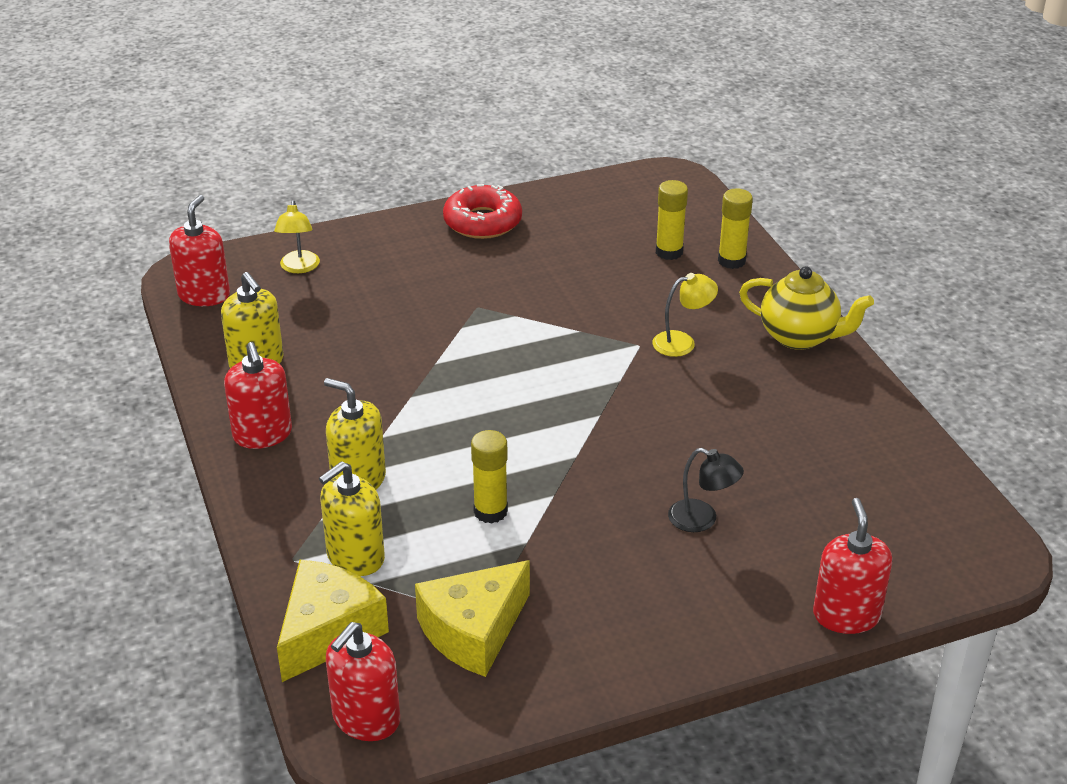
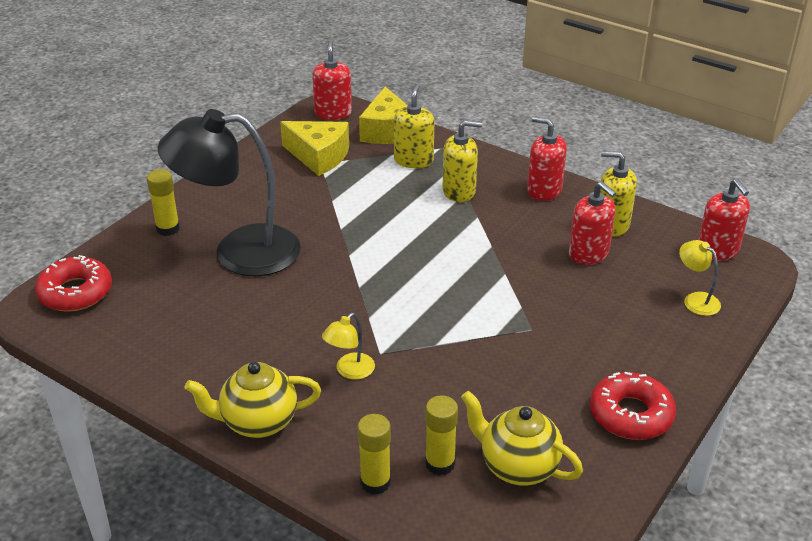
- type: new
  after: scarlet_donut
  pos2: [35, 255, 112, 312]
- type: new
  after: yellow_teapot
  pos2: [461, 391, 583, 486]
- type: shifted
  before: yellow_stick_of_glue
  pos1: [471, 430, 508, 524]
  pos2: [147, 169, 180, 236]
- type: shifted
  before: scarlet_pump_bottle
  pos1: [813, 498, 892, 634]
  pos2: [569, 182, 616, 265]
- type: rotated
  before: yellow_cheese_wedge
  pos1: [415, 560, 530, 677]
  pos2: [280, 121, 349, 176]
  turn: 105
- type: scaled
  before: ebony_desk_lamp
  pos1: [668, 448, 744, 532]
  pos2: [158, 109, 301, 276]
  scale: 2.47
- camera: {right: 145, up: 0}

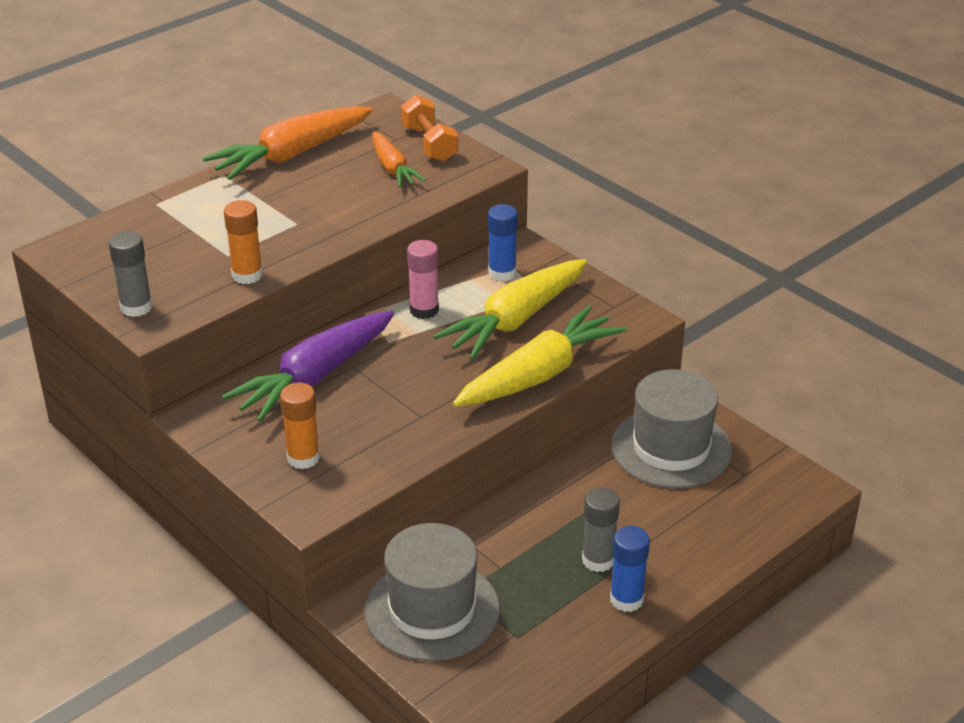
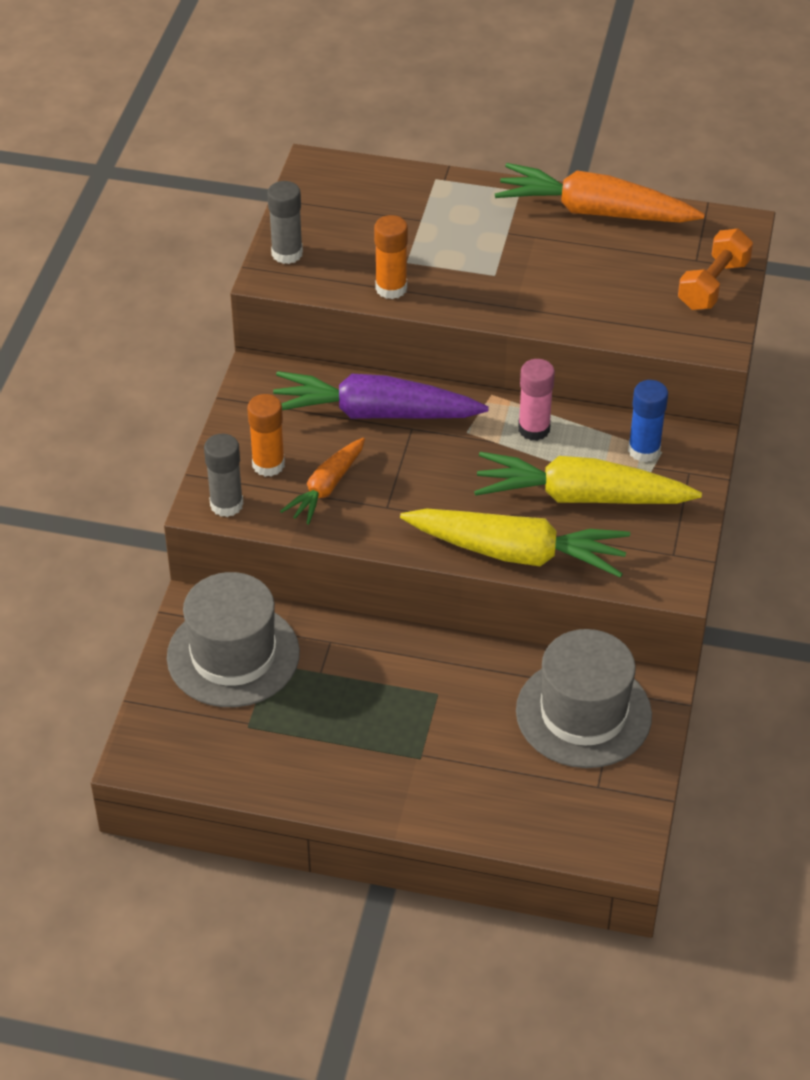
- type: gone
  before: royal_blue_stick_of_glue
  pos1: [610, 526, 650, 612]
- type: shifted
  before: bright_orange_root_vegetable
  pos1: [373, 132, 426, 188]
  pos2: [280, 438, 365, 525]
- type: shifted
  before: ash-grey_stick_of_glue
  pos1: [582, 487, 620, 572]
  pos2: [204, 434, 243, 517]
- camera: {right: 55, up: 10}

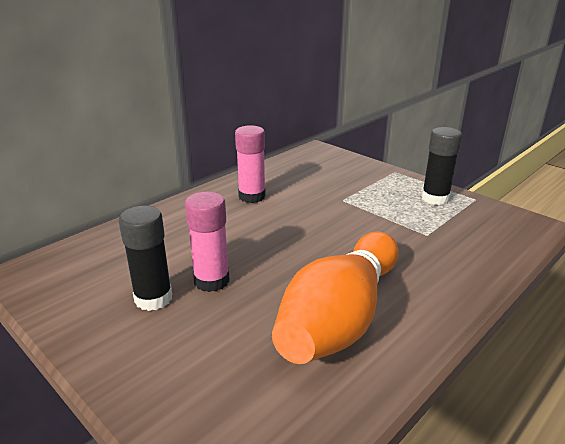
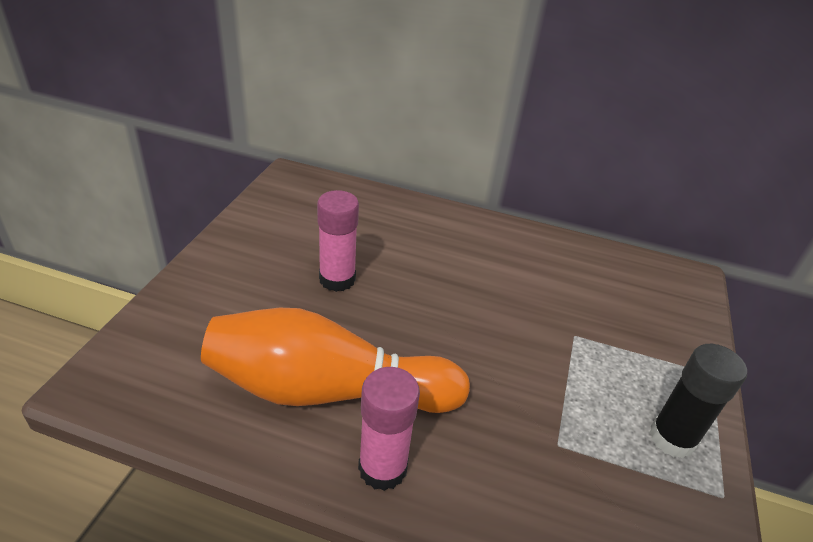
- type: gone
  before: ebony_stick_of_glue
  pos1: [119, 206, 172, 311]
- type: shifted
  before: rose-pink_stick_of_glue
  pos1: [235, 125, 266, 203]
  pos2: [358, 367, 420, 491]
- camera: {right: 60, up: 10}

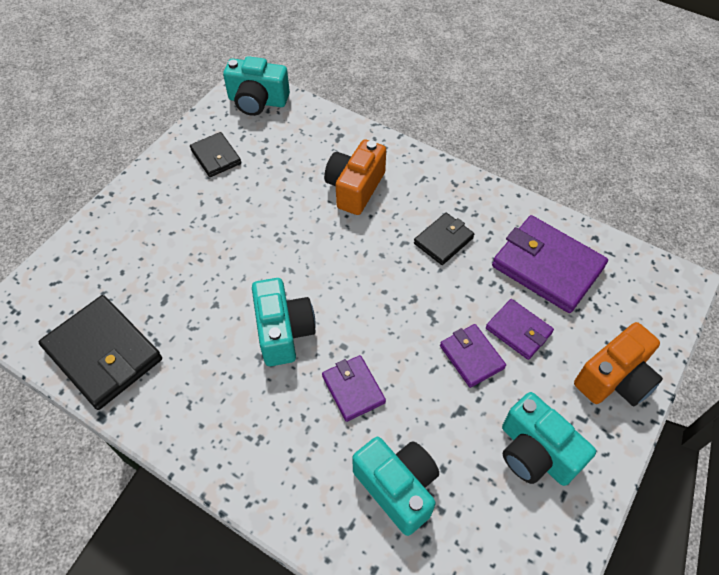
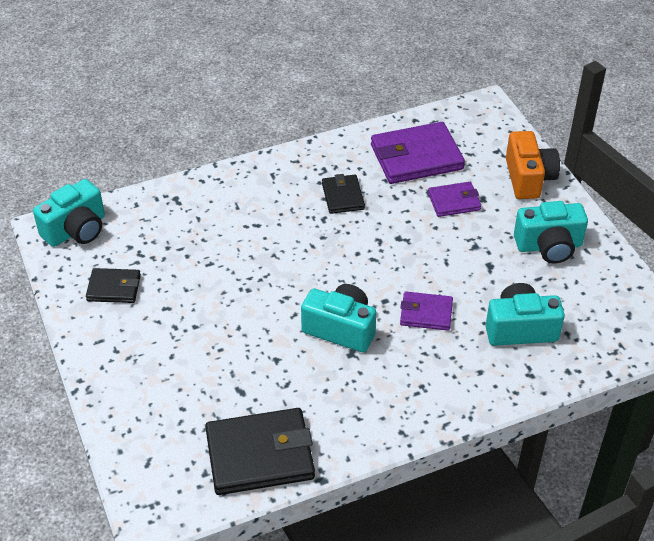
- type: gone
  before: bright_orange_camera
  pos1: [324, 139, 386, 215]
- type: gone
  before: violet_card_wallet
  pos1: [440, 324, 506, 388]
- camera: {right: -55, up: -10}

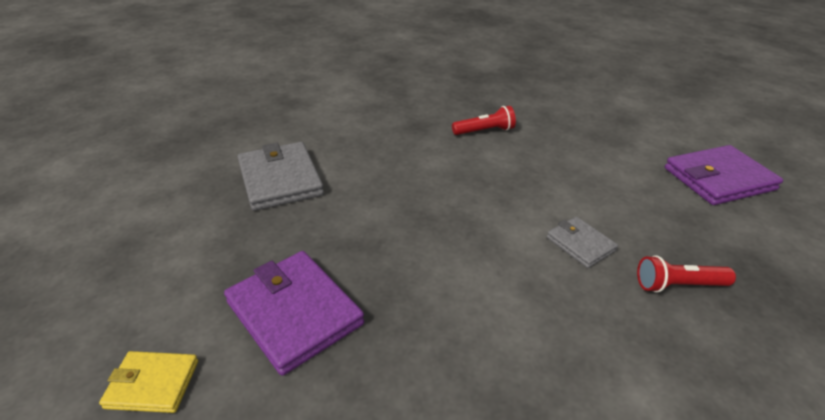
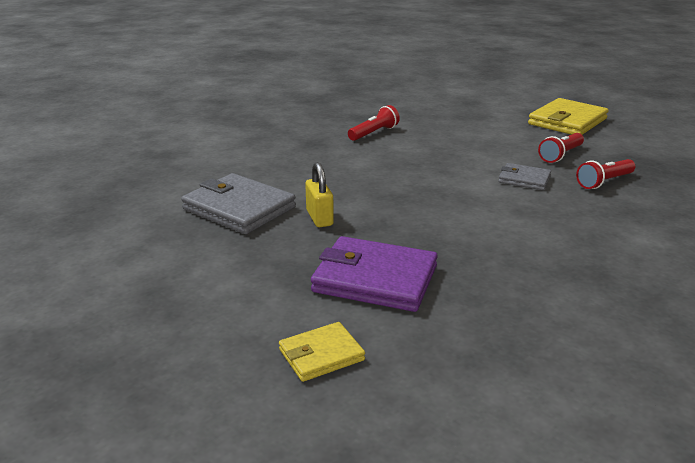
- type: new
  after: yellow_padlock
  pos2: [305, 162, 334, 227]
- type: new
  after: scarlet_torch
  pos2: [538, 133, 584, 163]
- type: repainted
  before: violet_card_wallet
  after: yellow_card_wallet
  pos1: [665, 145, 783, 205]
  pos2: [528, 98, 609, 135]
- camera: {right: -30, up: -10}

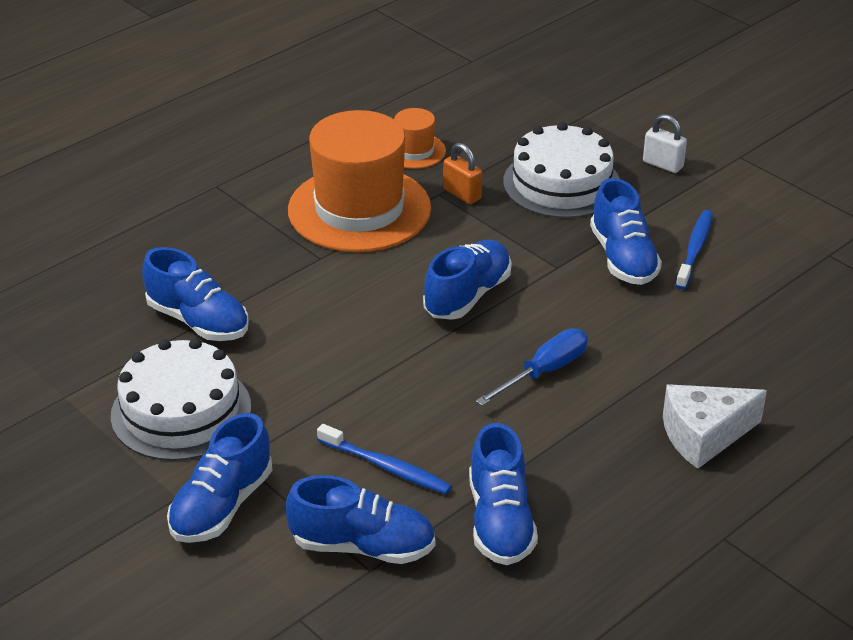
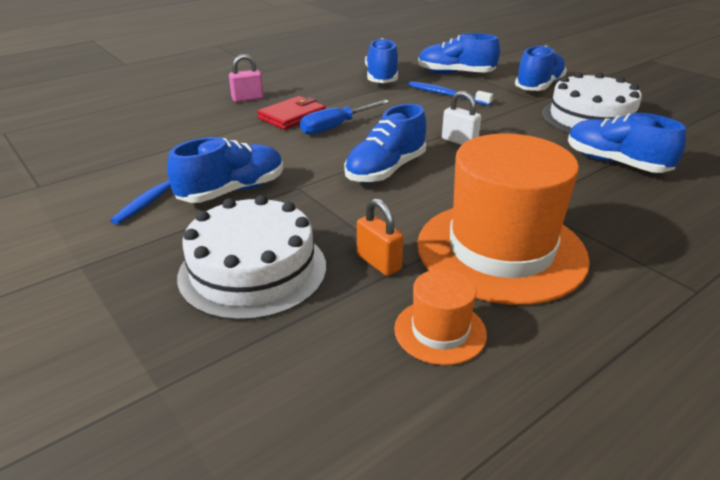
- type: new
  after: scarlet_card_wallet
  pos2: [257, 96, 326, 130]
- type: shifted
  before: pure_white_padlock
  pos1: [643, 114, 687, 173]
  pos2: [442, 91, 481, 145]
- type: swapped
  before: pure_white_cheese_wedge
  after: rose-pink_padlock
  pos1: [663, 384, 767, 469]
  pos2: [229, 54, 264, 102]
- type: rotated
  before: royal_blue_lace-up_shoe
  pos1: [590, 178, 662, 285]
  pos2: [167, 137, 283, 203]
  turn: 60
- camera: {right: -175, up: -5}

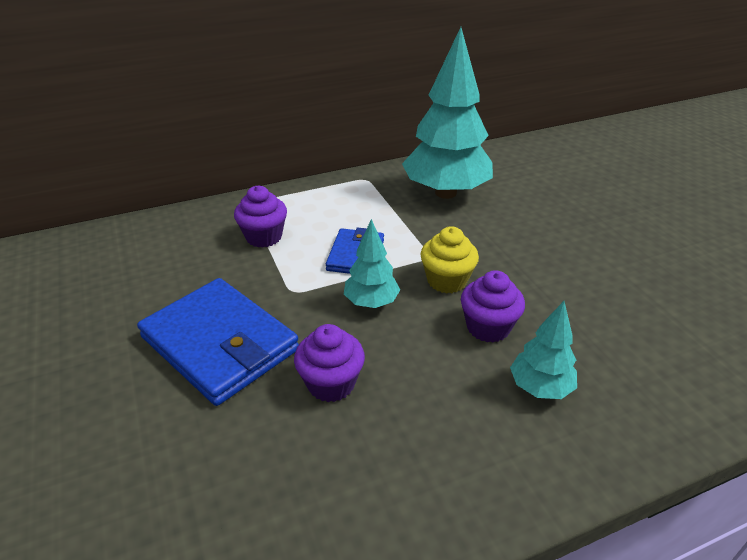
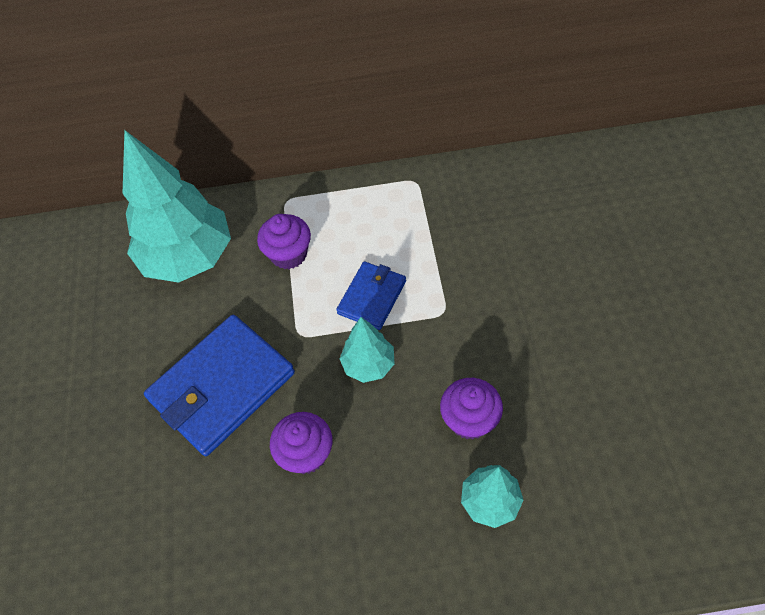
- type: gone
  before: yellow_muffin
  pos1: [421, 226, 479, 293]
- type: shifted
  before: aqua_toy_tree
  pos1: [402, 27, 493, 199]
  pos2: [122, 130, 231, 283]
- type: rotated
  before: royal_blue_card_wallet
  pos1: [137, 278, 299, 406]
  pos2: [144, 314, 295, 456]
  turn: 75
- camera: {right: 20, up: 20}

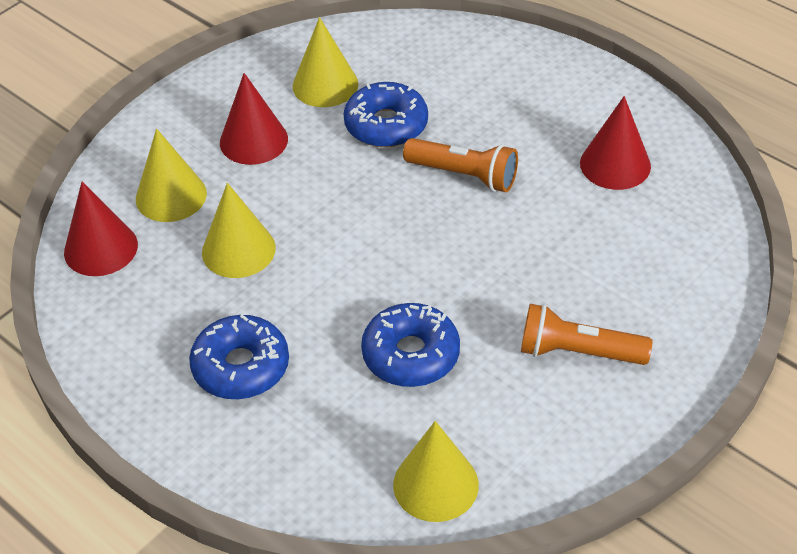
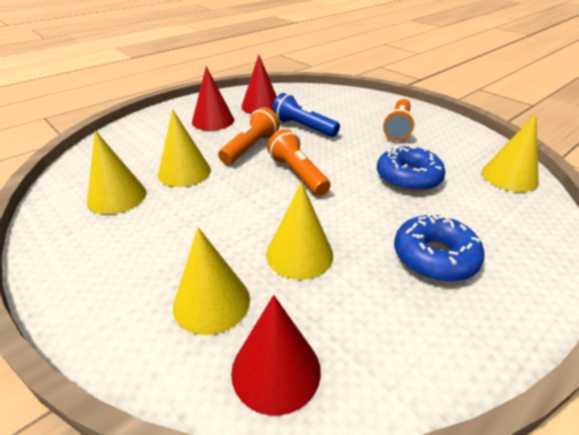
- type: new
  after: bright_orange_torch
  pos2: [267, 129, 330, 196]
- type: new
  after: royal_blue_torch
  pos2: [272, 93, 340, 137]
- type: shifted
  before: scarlet_cone_shape
  pos1: [220, 73, 288, 165]
  pos2: [192, 66, 234, 131]
- type: swapped
  before: royal_blue_donut
  after: yellow_cone_shape
  pos1: [344, 82, 428, 147]
  pos2: [158, 109, 211, 187]
- camera: {right: -85, up: -10}

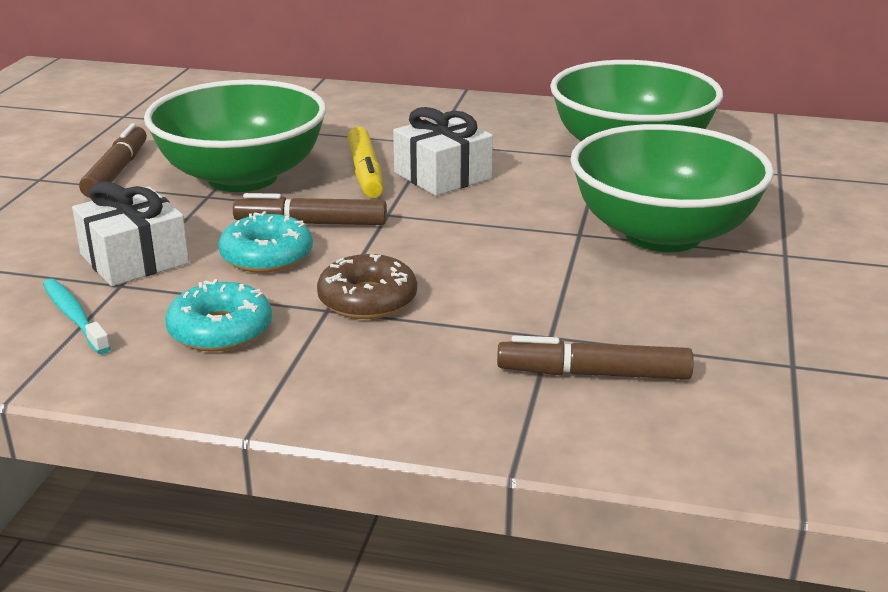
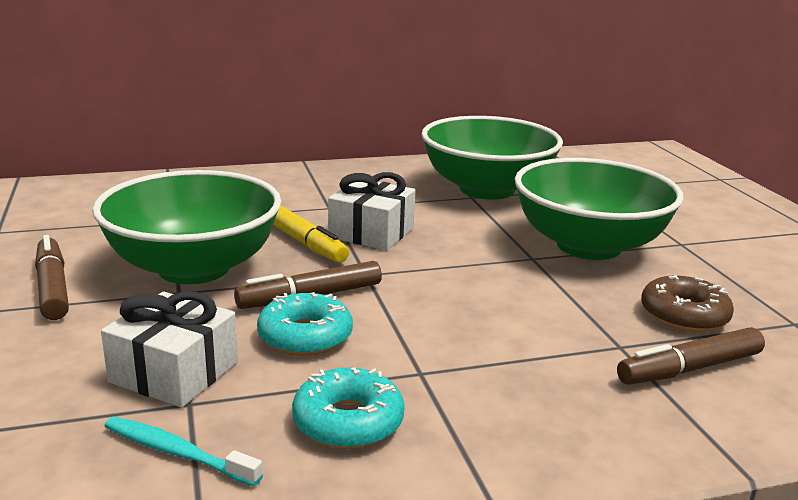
- type: shifted
  before: dark_brown_donut
  pos1: [317, 254, 417, 319]
  pos2: [641, 275, 734, 332]
- camera: {right: -30, up: -5}

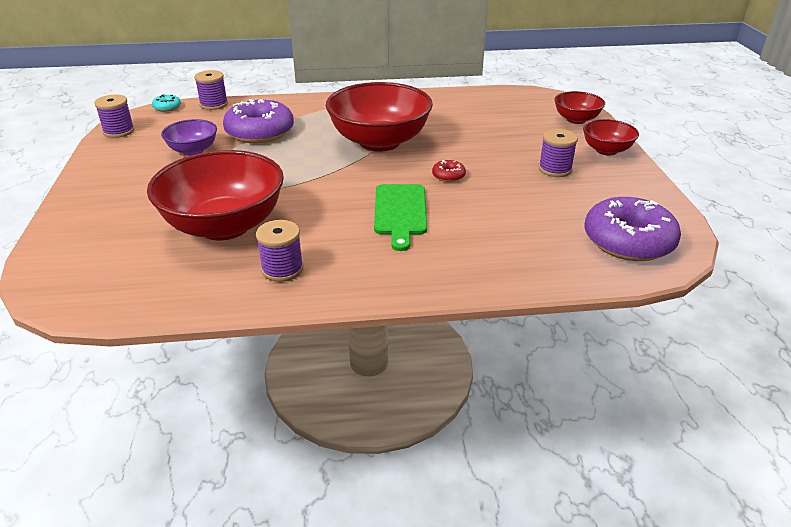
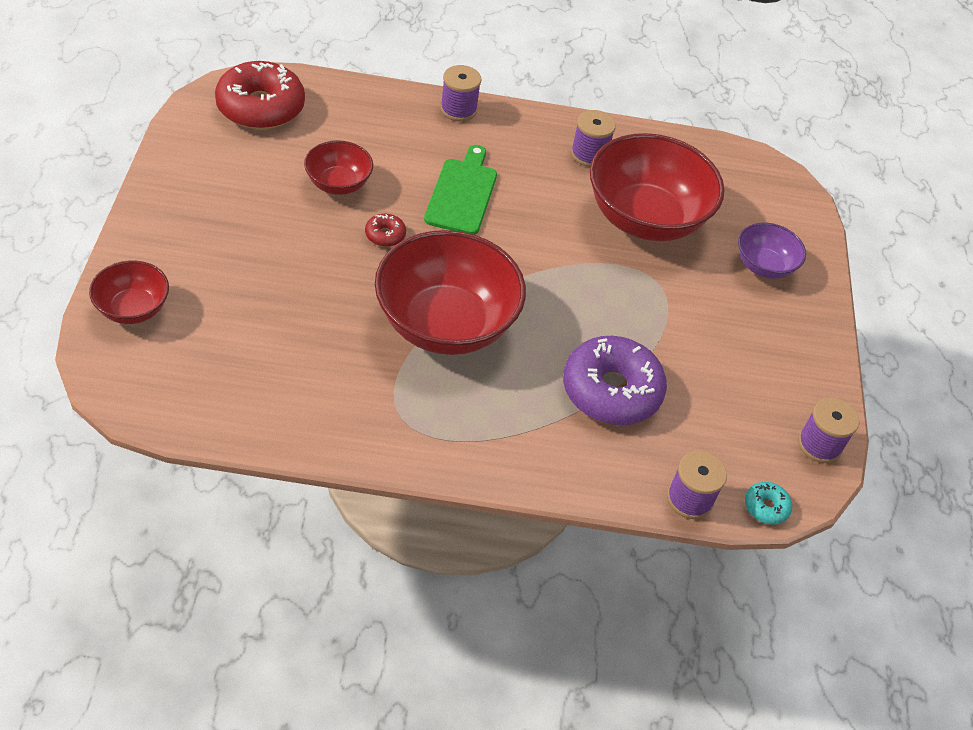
- type: shifted
  before: violet_bowl
  pos1: [161, 119, 217, 156]
  pos2: [738, 223, 806, 279]
- type: shifted
  before: violet_spool
  pos1: [538, 129, 578, 177]
  pos2: [440, 65, 481, 122]
- type: shifted
  before: scarlet_bowl
  pos1: [583, 119, 639, 156]
  pos2: [304, 140, 373, 195]
- type: repainted
  before: violet_donut
  after: scarlet_donut
  pos1: [585, 197, 681, 261]
  pos2: [215, 61, 305, 130]
- camera: {right: -175, up: 15}

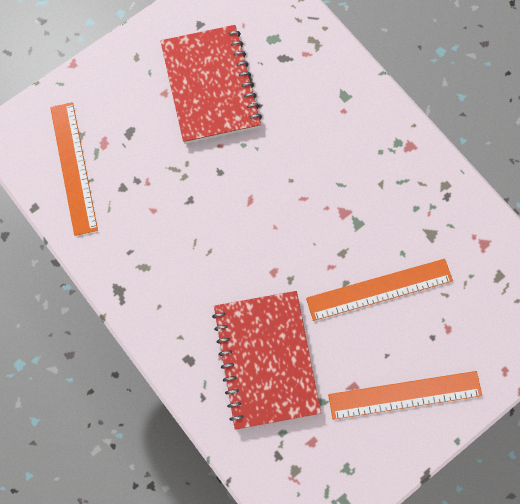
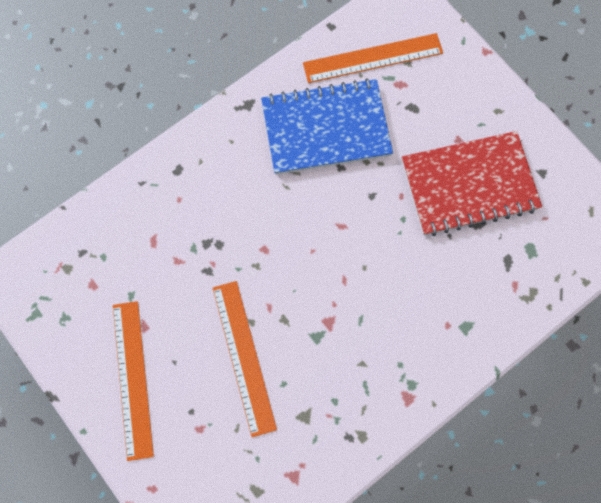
- type: gone
  before: scarlet_notebook
  pos1: [212, 291, 321, 430]
- type: new
  after: royal_blue_notebook
  pos2: [261, 78, 393, 175]
- camera: {right: 90, up: 0}

